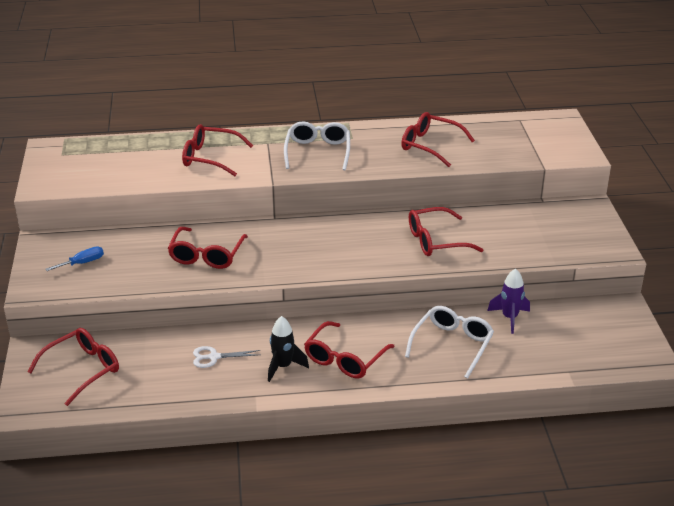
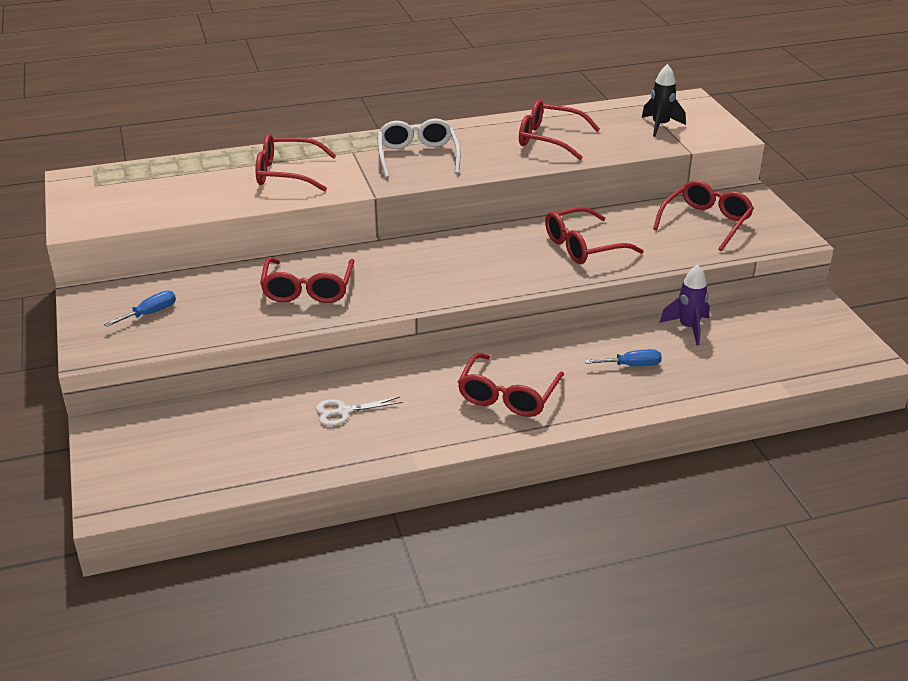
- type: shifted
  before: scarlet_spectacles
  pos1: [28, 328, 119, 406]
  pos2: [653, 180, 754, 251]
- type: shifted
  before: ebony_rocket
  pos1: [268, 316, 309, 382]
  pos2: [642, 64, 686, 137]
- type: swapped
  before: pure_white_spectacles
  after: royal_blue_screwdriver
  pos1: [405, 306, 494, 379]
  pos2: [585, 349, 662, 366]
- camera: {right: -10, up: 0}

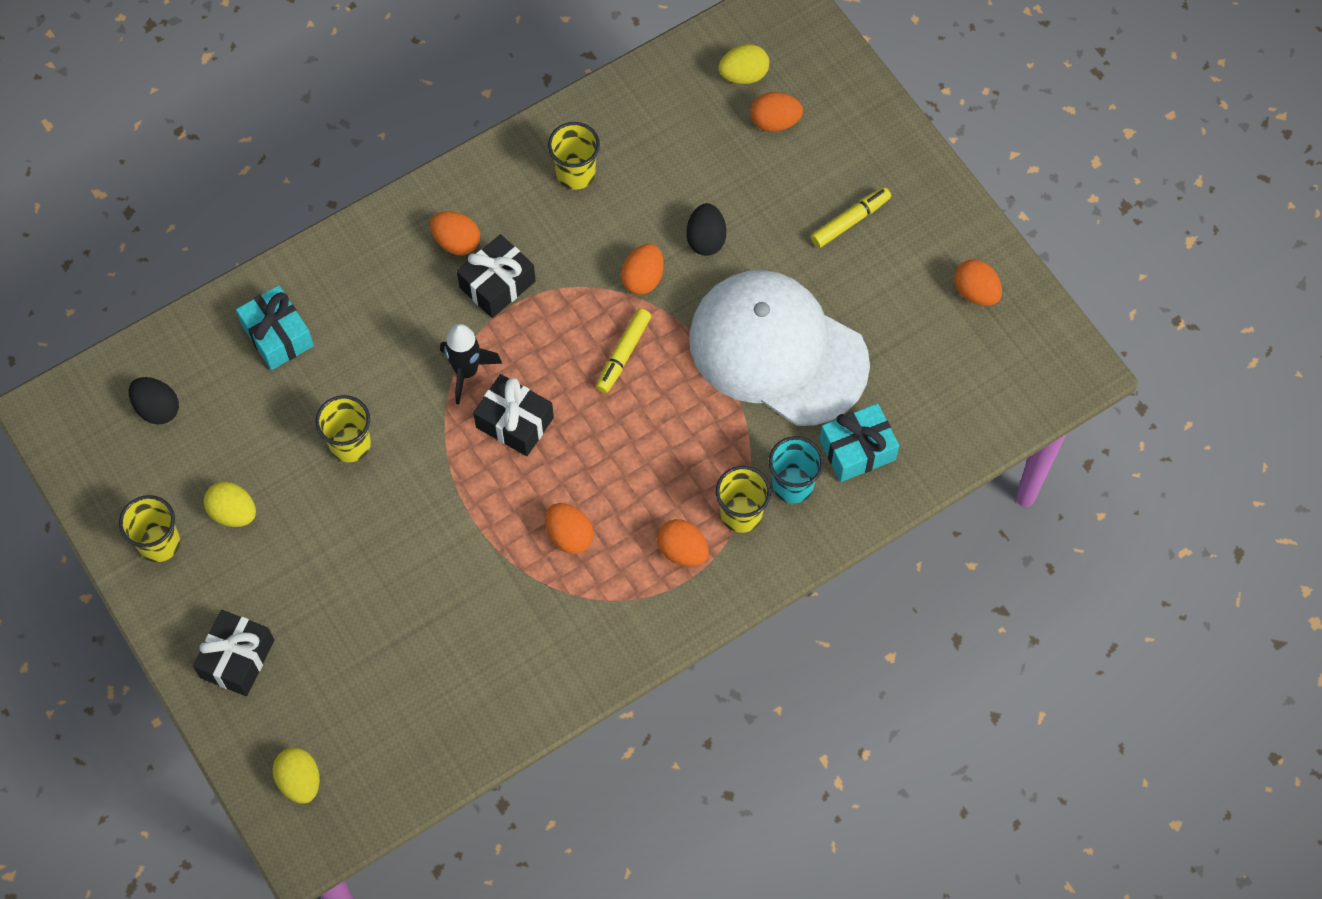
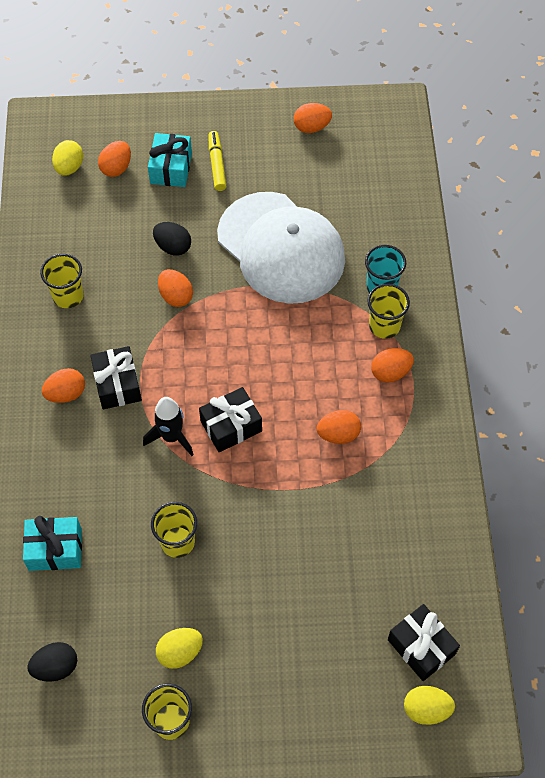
- type: gone
  before: yellow_marker_pen
  pos1: [596, 308, 651, 393]
- type: shifted
  before: ebony_present
  pos1: [193, 610, 274, 696]
  pos2: [388, 604, 460, 681]
- type: shifted
  before: aqua_present
  pos1: [820, 403, 899, 482]
  pos2: [148, 133, 192, 187]
- type: rotated
  before: pure_white_peaked_cap
  pos1: [689, 270, 870, 426]
  pos2: [217, 192, 345, 304]
  turn: -105
- camera: {right: -60, up: -5}

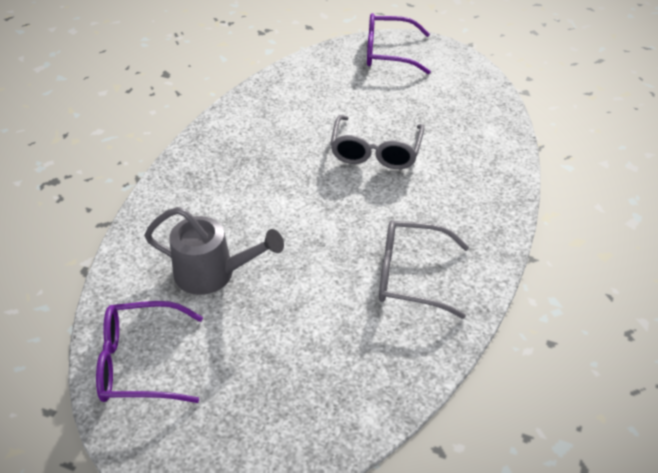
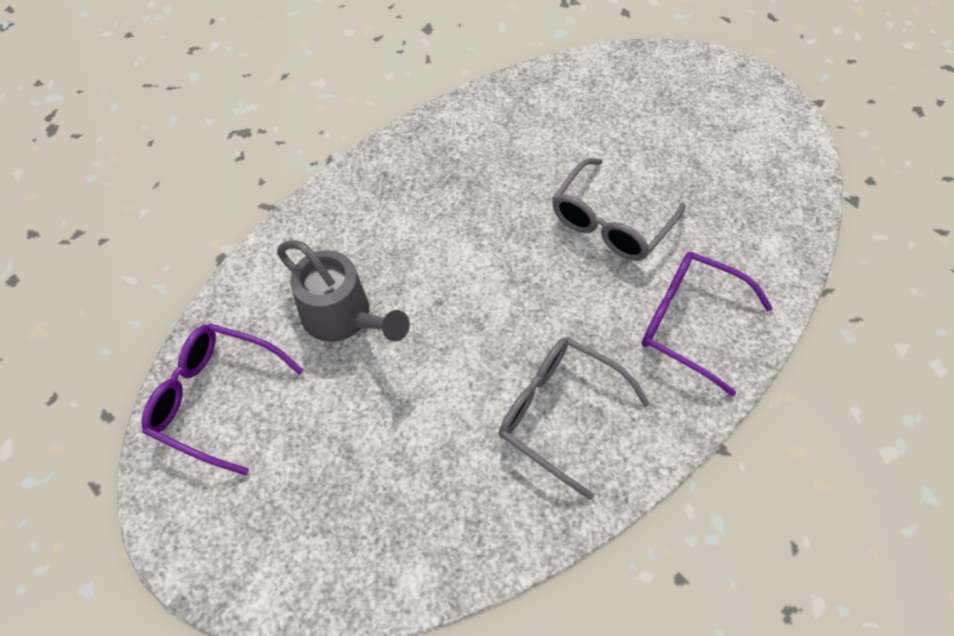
- type: shifted
  before: violet_spectacles
  pos1: [367, 13, 431, 74]
  pos2: [642, 252, 773, 397]
- camera: {right: 25, up: 15}

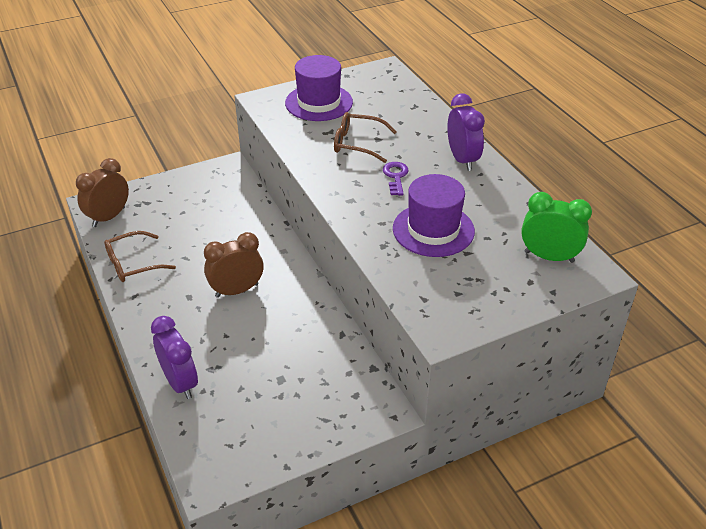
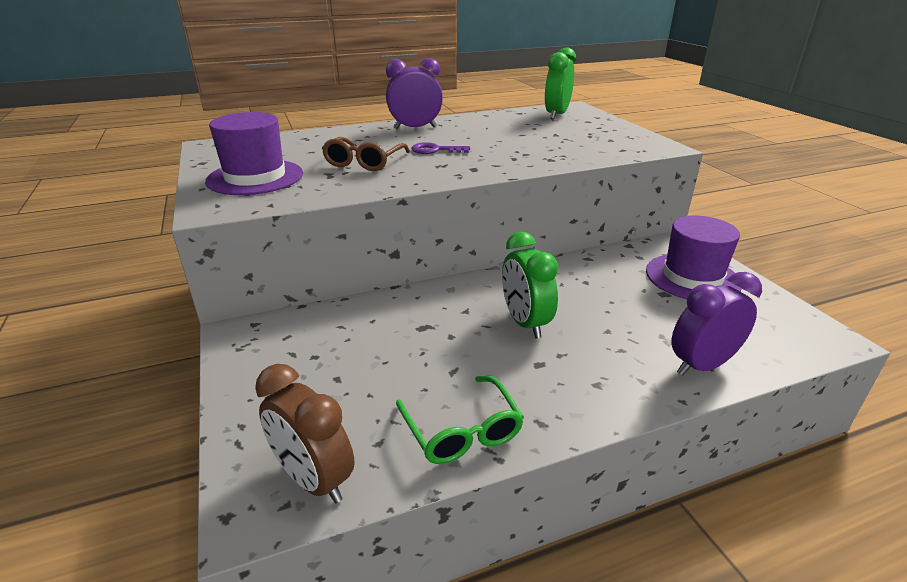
- type: shifted
  before: violet_tall_hat
  pos1: [393, 174, 475, 257]
  pos2: [646, 215, 742, 299]
- type: repainted
  before: dark_brown_spectacles
  after: green_spectacles
  pos1: [104, 231, 176, 282]
  pos2: [396, 376, 524, 464]
- type: repainted
  before: dark_brown_clock
  after: green_clock
  pos1: [204, 232, 264, 298]
  pos2: [502, 232, 559, 339]
- camera: {right: -85, up: -10}

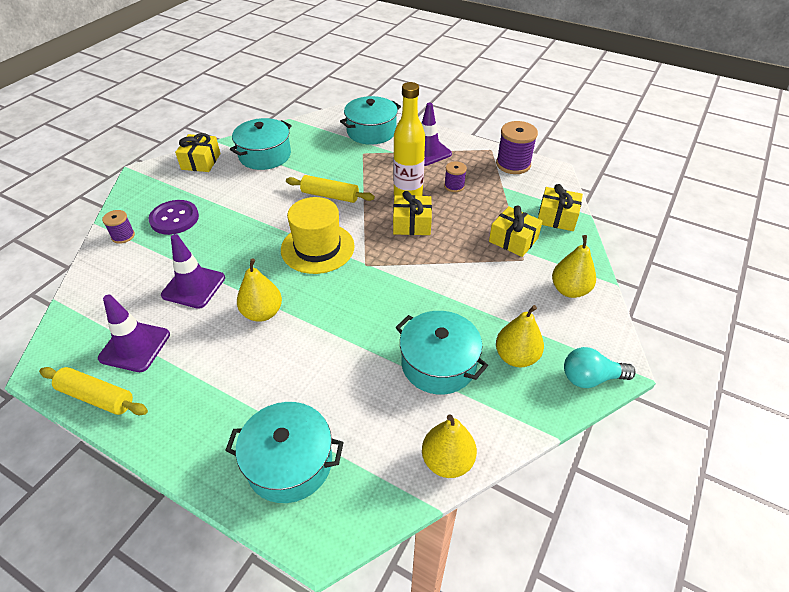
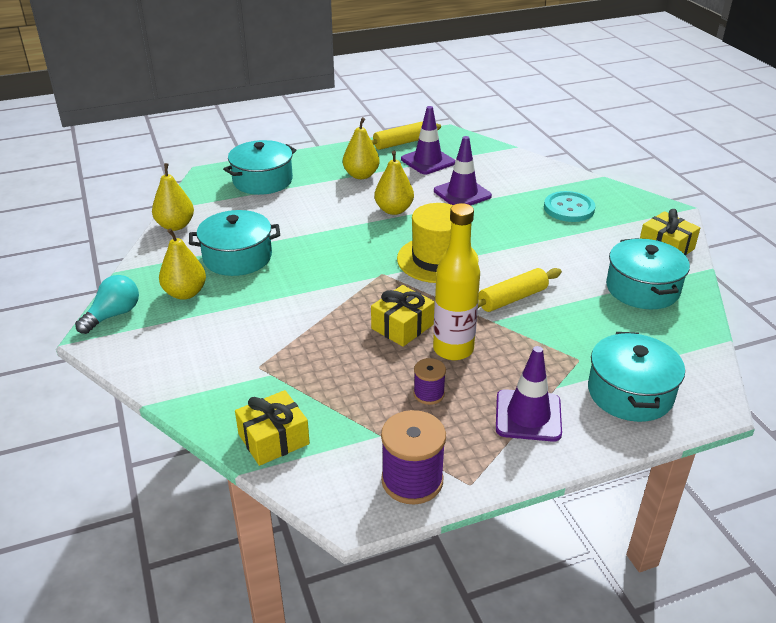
- type: gone
  before: violet_spool
  pos1: [102, 210, 135, 244]
- type: gone
  before: yellow_present
  pos1: [489, 206, 543, 257]
- type: shifted
  before: yellow_pear
  pos1: [552, 235, 596, 298]
  pos2: [343, 117, 380, 179]
- type: repainted
  before: violet_button
  after: aqua_button
  pos1: [148, 200, 199, 235]
  pos2: [544, 191, 596, 222]
- camera: {right: 130, up: -10}

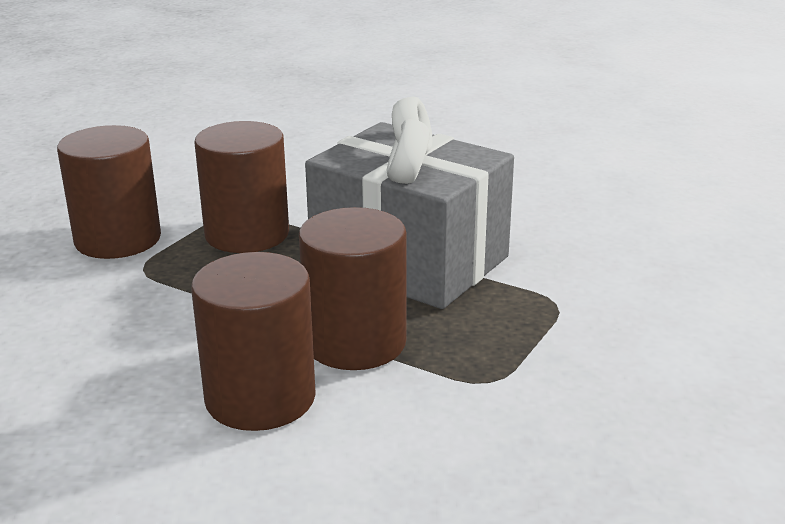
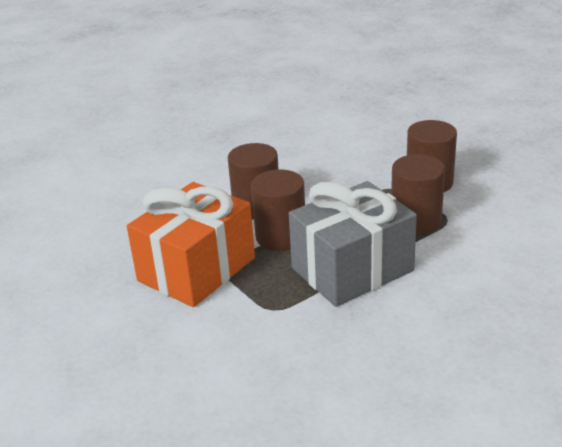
- type: new
  after: bright_orange_present
  pos2: [127, 182, 255, 307]
- camera: {right: 115, up: 5}

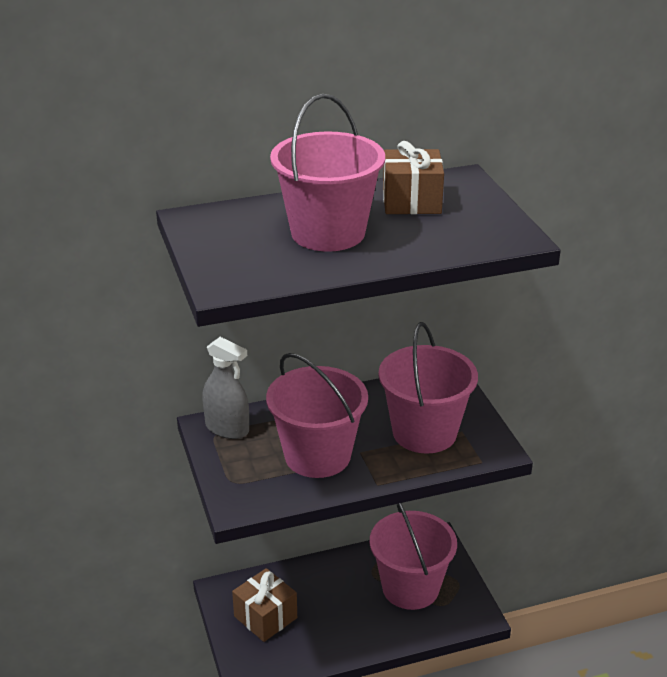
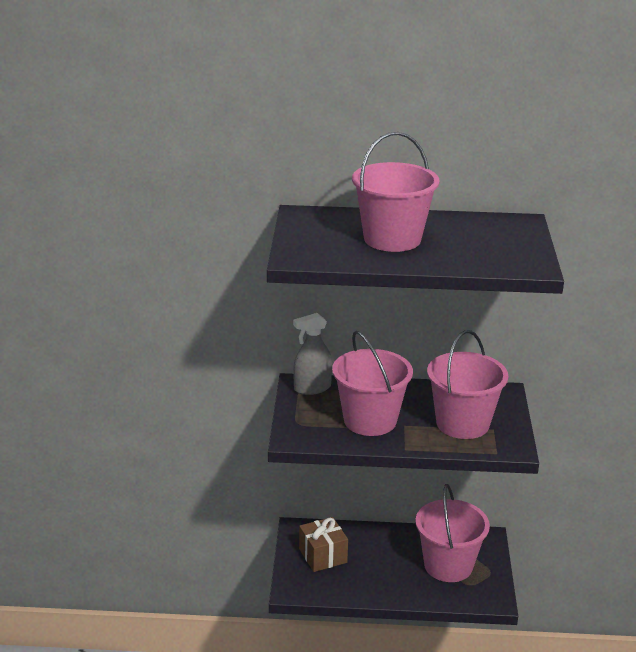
- type: gone
  before: dark_brown_present
  pos1: [383, 141, 444, 214]
- type: rotated
  before: ash-grey_spray_bottle
  pos1: [202, 337, 249, 439]
  pos2: [293, 313, 332, 395]
  turn: 105
- camera: {right: 20, up: -5}

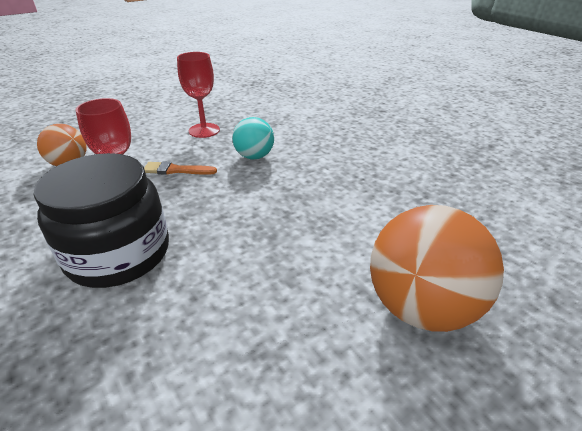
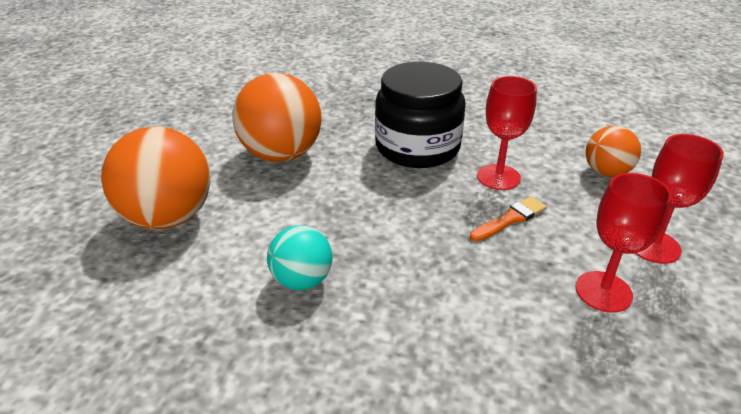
- type: new
  after: bright_orange_ball
  pos2: [232, 73, 322, 162]
- type: new
  after: scarlet_goblet
  pos2: [635, 134, 724, 264]
- type: shifted
  before: aqua_ball
  pos1: [232, 117, 274, 159]
  pos2: [267, 225, 332, 290]
- camera: {right: 140, up: 0}

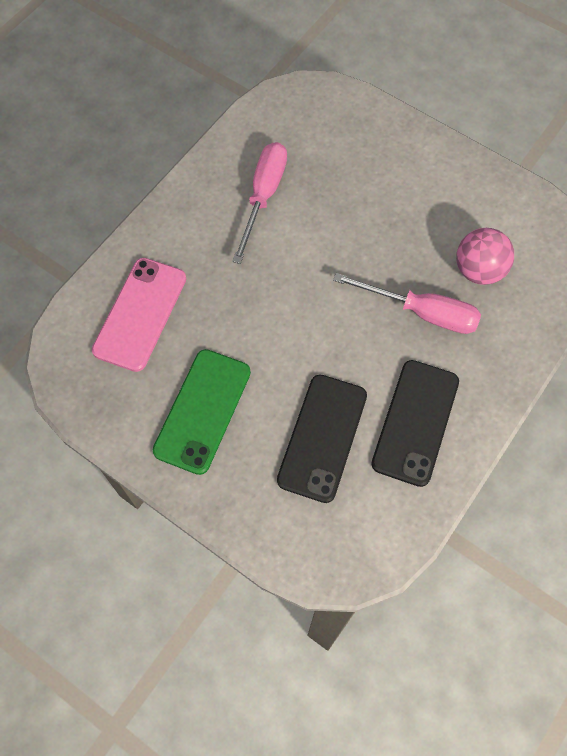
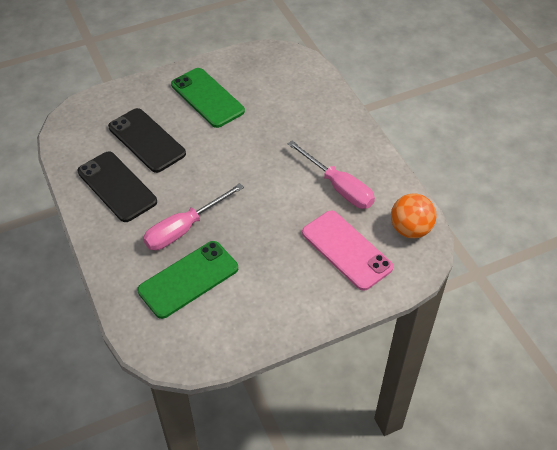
- type: new
  after: bright_orange_ball
  pos2: [391, 193, 437, 238]
- type: shifted
  before: rose-pink_mobile_phone
  pos1: [92, 258, 186, 372]
  pos2: [302, 211, 394, 291]
- type: swapped
  before: rose-pink_ball
  after: green_mobile_phone
  pos1: [456, 228, 514, 285]
  pos2: [137, 241, 238, 319]
- camera: {right: 120, up: -15}

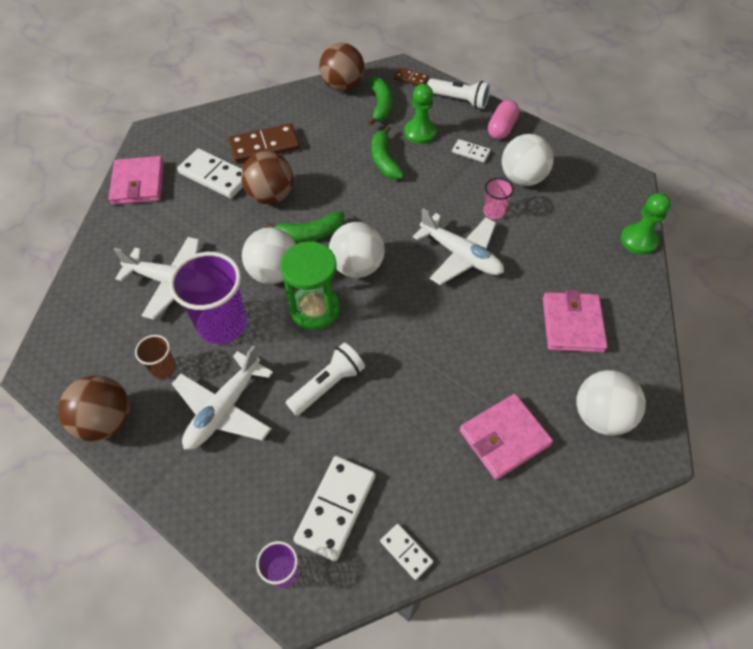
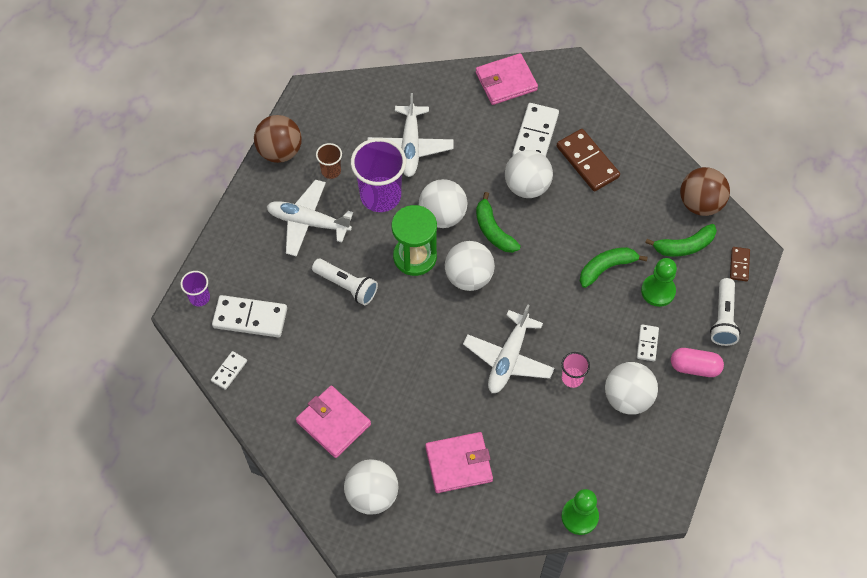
- type: repainted
  before: dark_brown_ball
  after: pure_white_ball
  pos1: [241, 151, 294, 204]
  pos2: [505, 150, 553, 198]
- camera: {right: 75, up: 5}

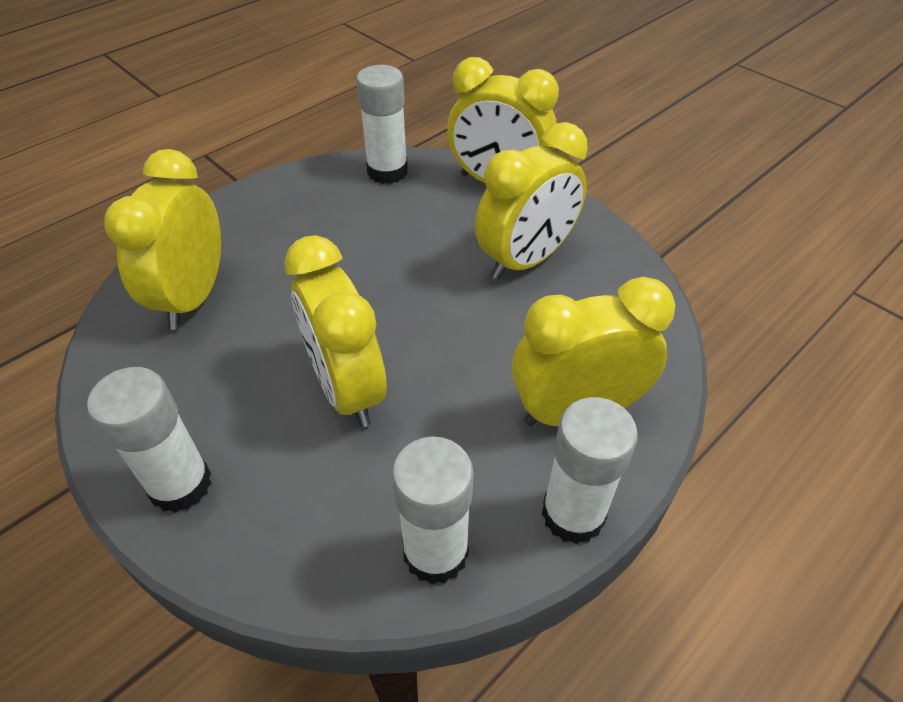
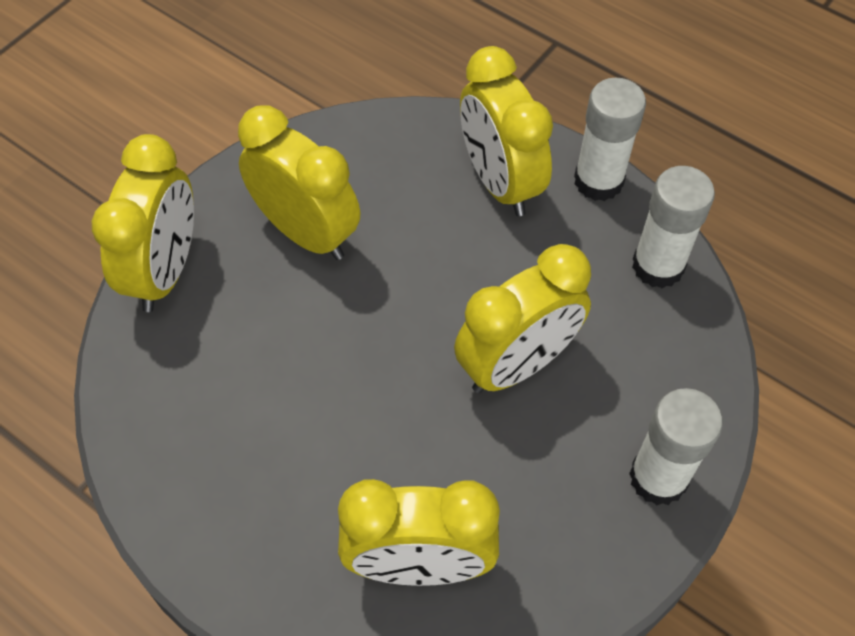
- type: gone
  before: pure_white_stick_of_glue
  pos1: [356, 65, 408, 184]
- camera: {right: -100, up: 10}

